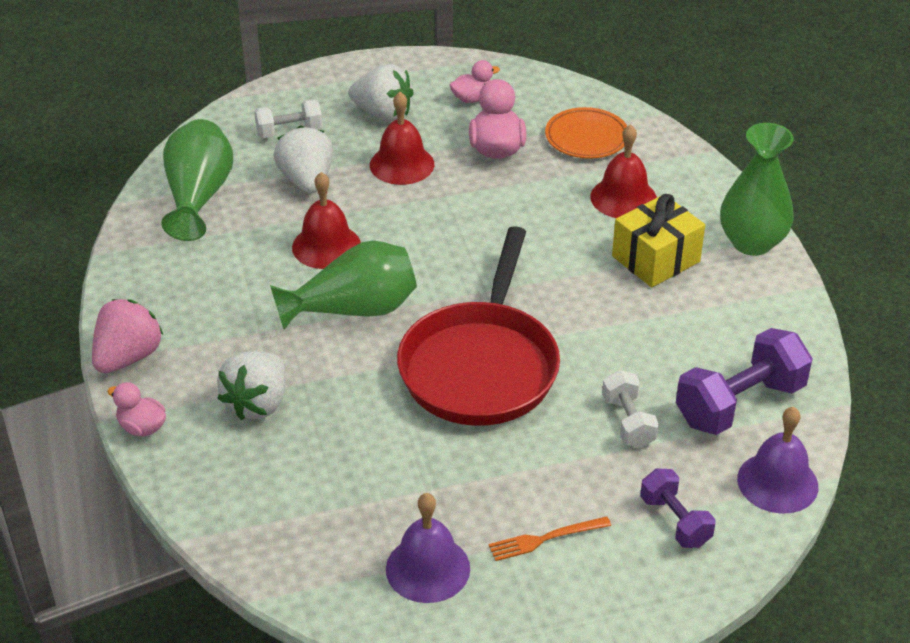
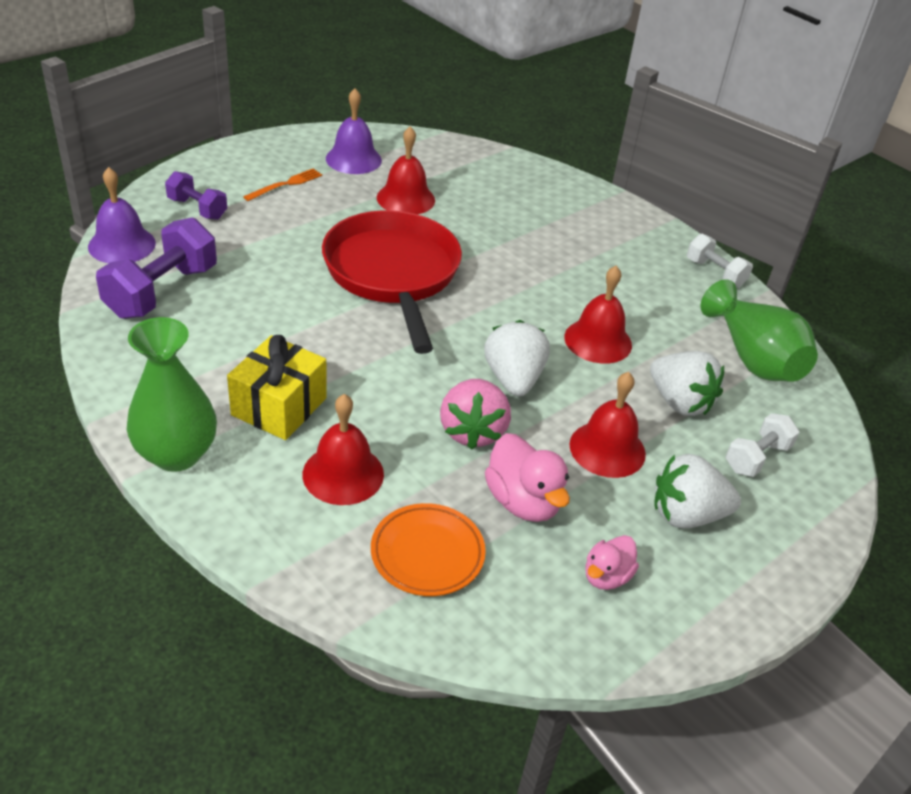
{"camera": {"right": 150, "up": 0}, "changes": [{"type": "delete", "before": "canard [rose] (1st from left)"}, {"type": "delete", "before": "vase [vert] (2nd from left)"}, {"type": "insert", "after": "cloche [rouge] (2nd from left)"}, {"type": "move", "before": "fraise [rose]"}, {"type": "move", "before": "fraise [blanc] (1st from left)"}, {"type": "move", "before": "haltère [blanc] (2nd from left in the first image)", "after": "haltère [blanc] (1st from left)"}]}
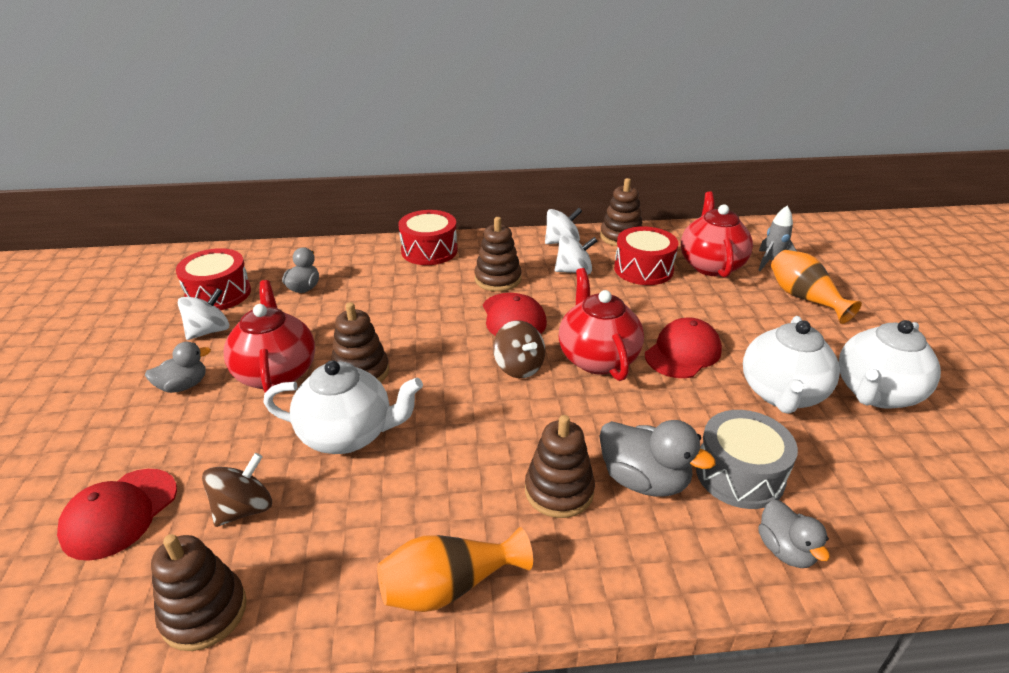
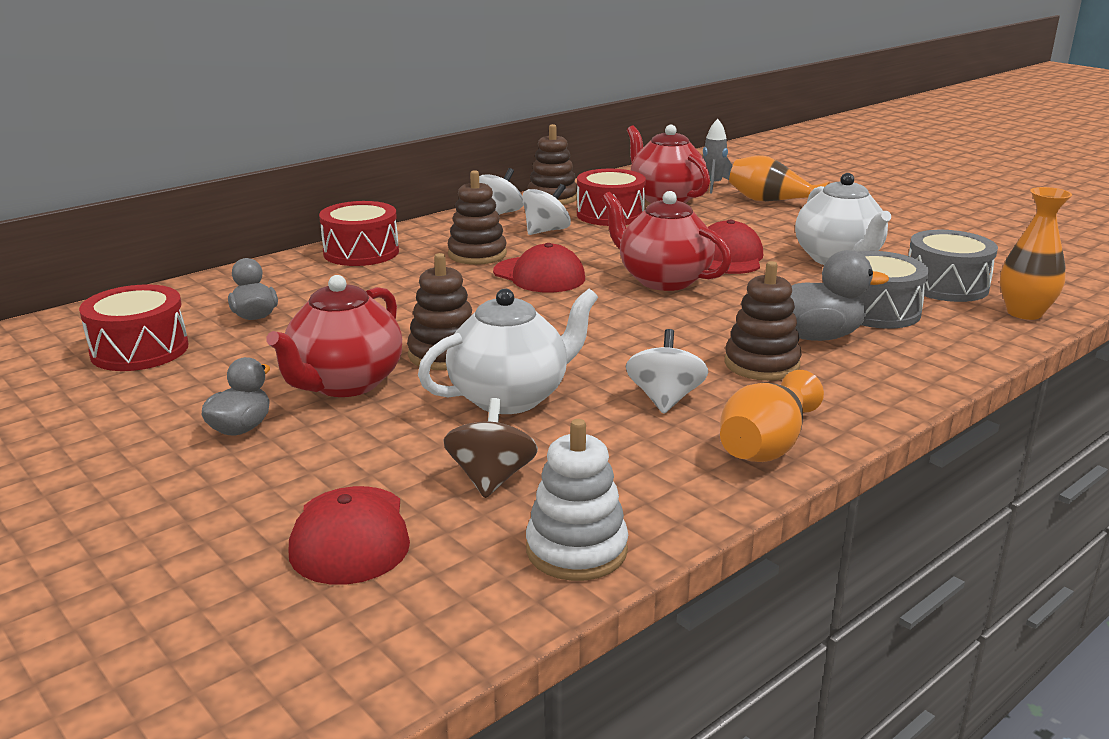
{"camera": {"right": -35, "up": -10}, "changes": [{"type": "delete", "before": "toupie [marron] (2nd from left)"}, {"type": "delete", "before": "canard [gris] (4th from left)"}, {"type": "delete", "before": "théière [blanc] (3rd from left)"}, {"type": "insert", "after": "tambour [gris] (2nd from left)"}, {"type": "insert", "after": "vase [orange] (3rd from left)"}, {"type": "move", "before": "toupie [blanc] (1st from left in the first image)", "after": "toupie [blanc] (3rd from left)"}, {"type": "recolor", "before": "jouet à empiler [marron] (1st from left)", "after": "jouet à empiler [blanc]"}, {"type": "rotate", "before": "théière [rouge] (1st from left)", "turn": -105}]}
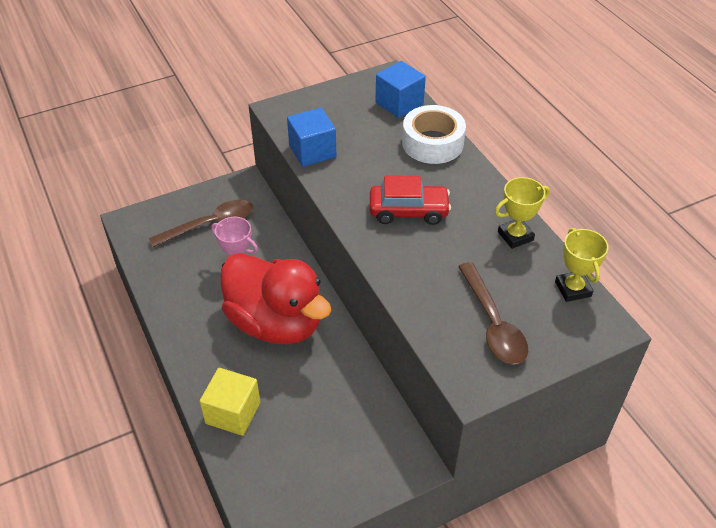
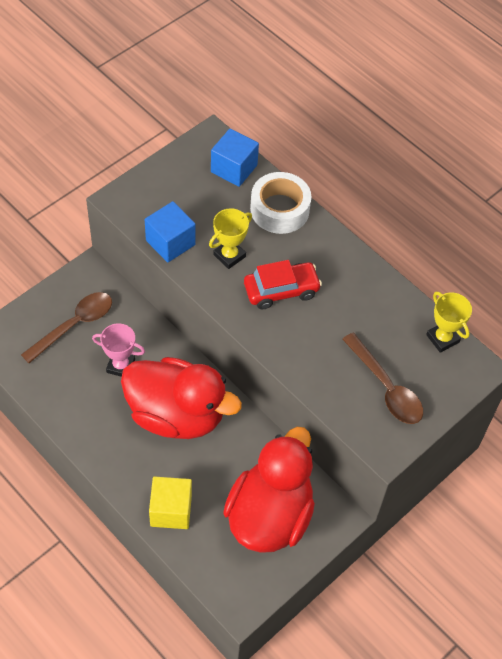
{"camera": {"right": -20, "up": 10}, "changes": [{"type": "insert", "after": "canard [rouge] (2nd from left)"}, {"type": "move", "before": "trophée [jaune] (1st from left)"}]}
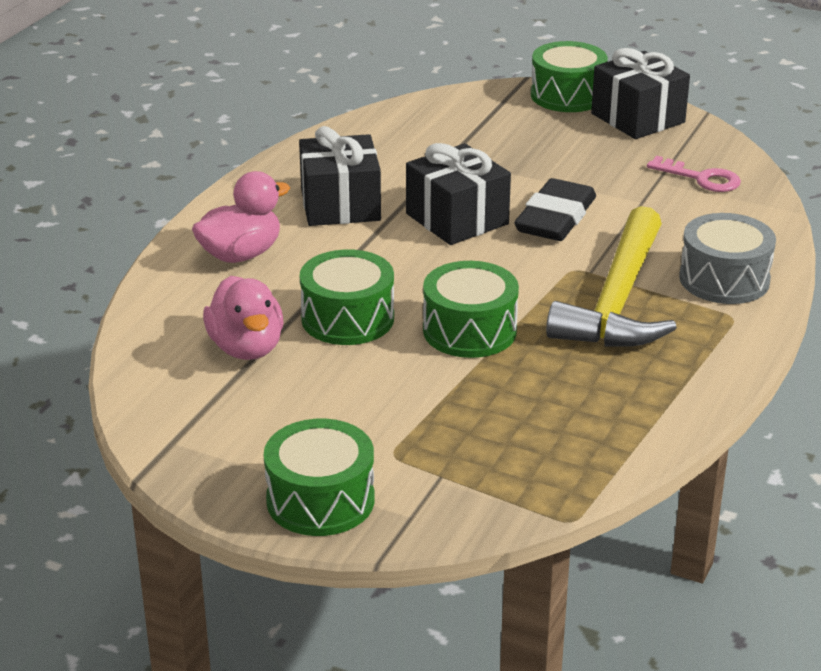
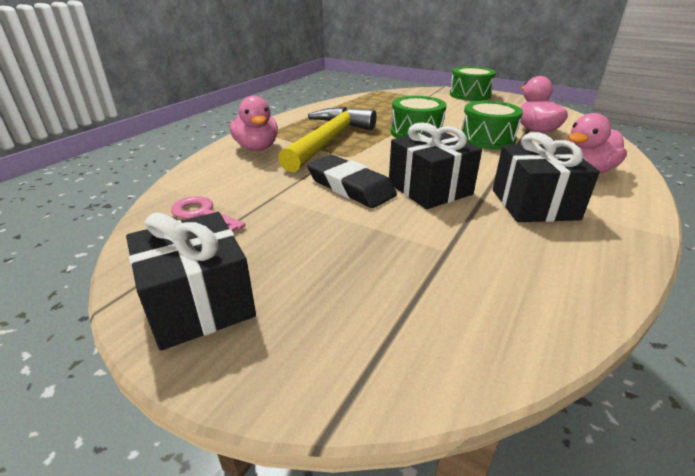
{"camera": {"right": -175, "up": 0}, "changes": [{"type": "delete", "before": "tambour [vert] (4th from left)"}, {"type": "replace", "before": "tambour [gris]", "after": "canard [rose] (1st from left)"}, {"type": "rotate", "before": "gomme [noir]", "turn": -75}]}
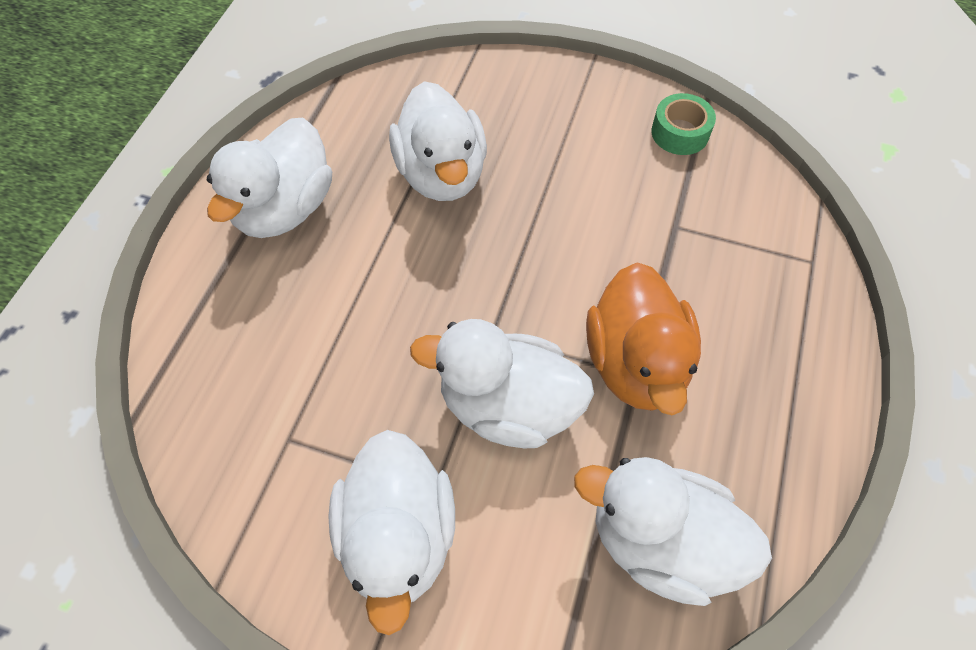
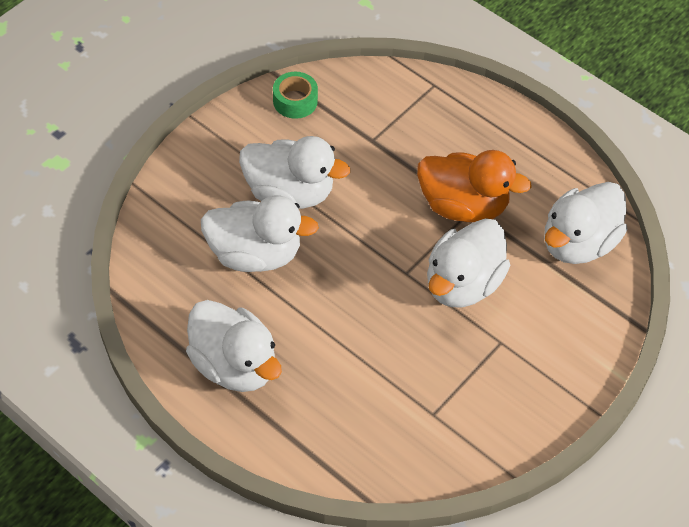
{"camera": {"right": -70, "up": -5}, "changes": [{"type": "move", "before": "canard [blanc] (2nd from left in the first image)", "after": "canard [blanc] (3rd from left)"}]}
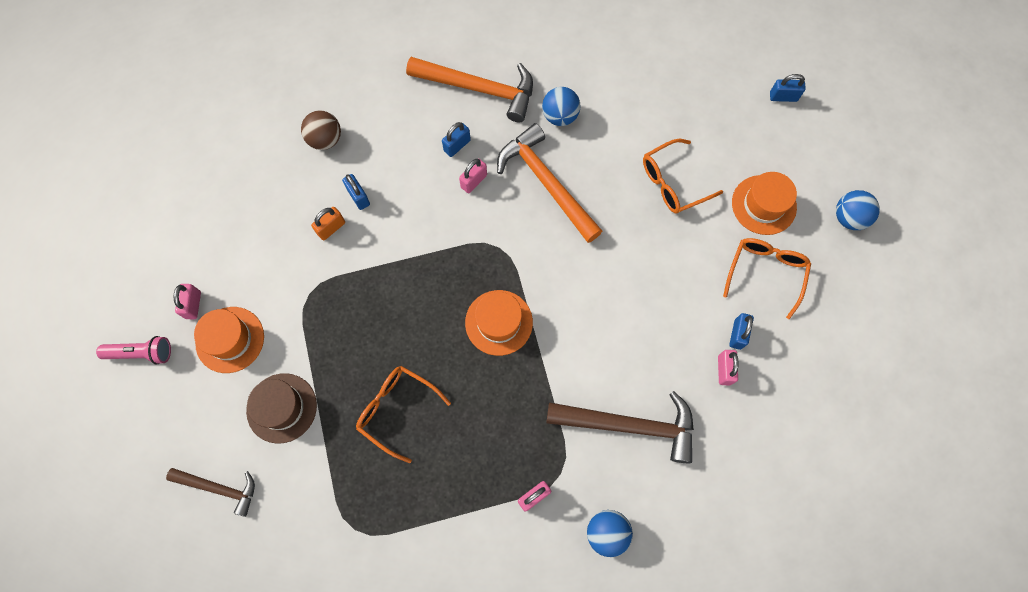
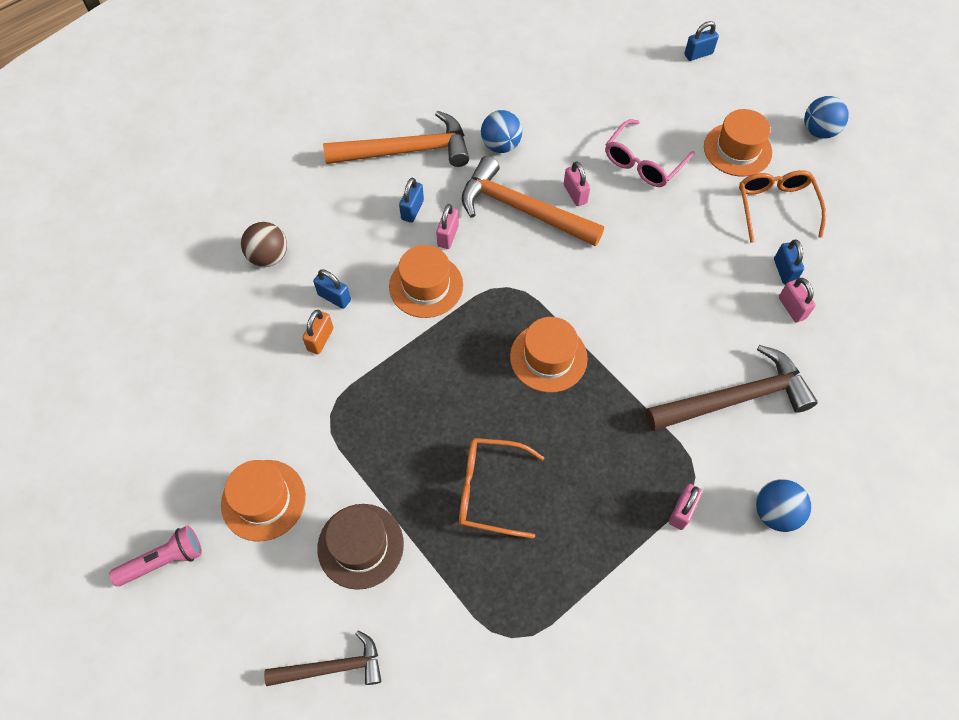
{"camera": {"right": -25, "up": -10}, "changes": [{"type": "insert", "after": "chapeau [orange] (2nd from left)"}, {"type": "move", "before": "cadenas [rose] (1st from left in the first image)", "after": "cadenas [rose] (2nd from left)"}, {"type": "recolor", "before": "lunettes [orange] (2nd from left)", "after": "lunettes [rose]"}]}
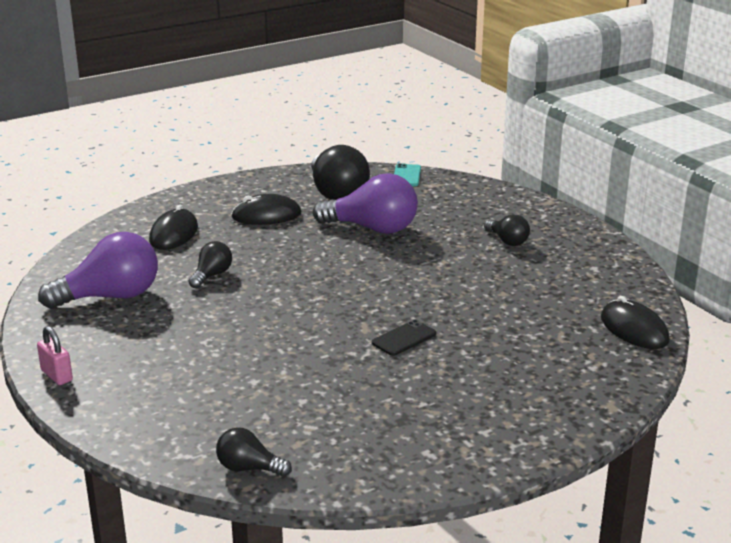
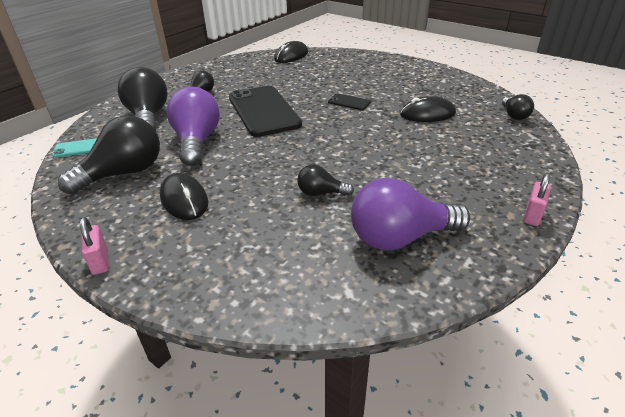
{"camera": {"right": -110, "up": 10}, "changes": [{"type": "insert", "after": "cadenas [rose] (1st from left)"}, {"type": "insert", "after": "ampoule [noir] (2nd from left)"}, {"type": "insert", "after": "téléphone [noir] (1st from left)"}, {"type": "move", "before": "souris [noir] (1st from left in the first image)", "after": "souris [noir] (3rd from left)"}, {"type": "rotate", "before": "ampoule [violet] (1st from left in the first image)", "turn": -60}]}
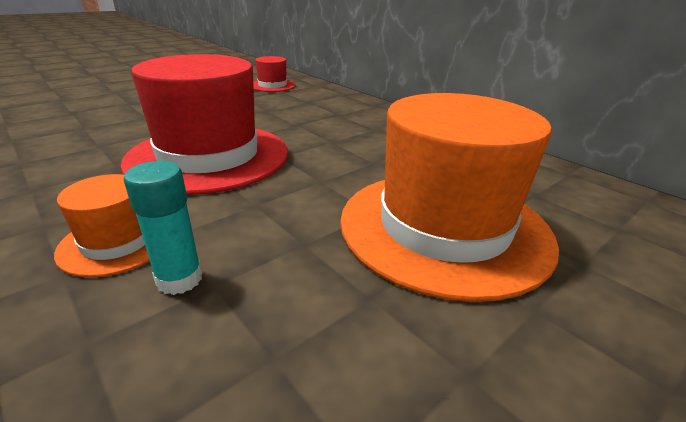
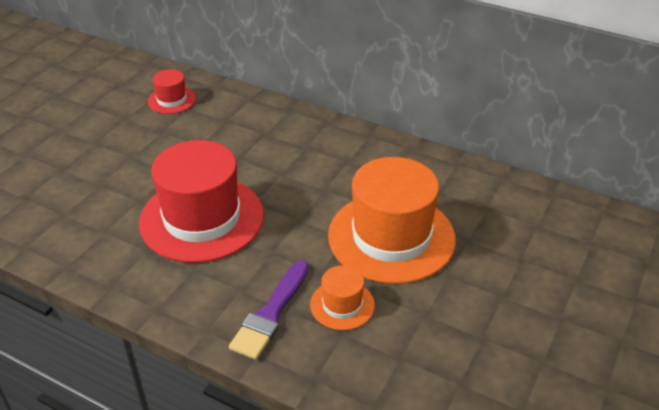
{"camera": {"right": -20, "up": 10}, "changes": [{"type": "move", "before": "chapeau [orange] (1st from left)"}, {"type": "replace", "before": "bâton de colle [turquoise]", "after": "pinceau [violet]"}]}
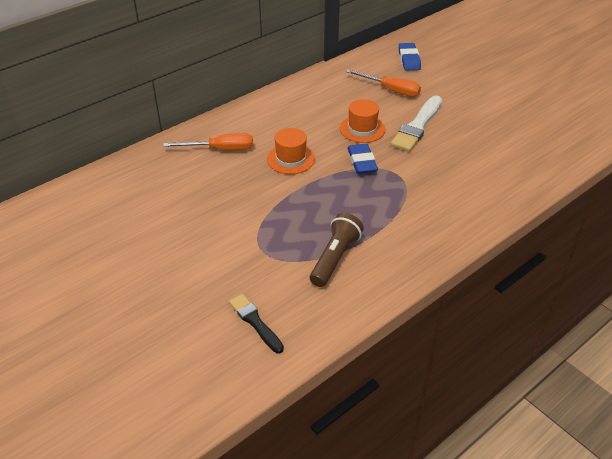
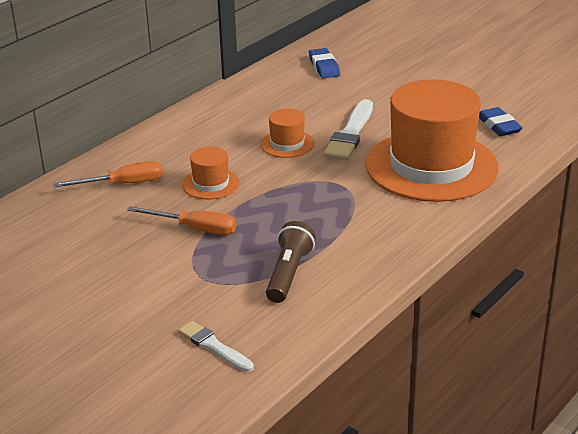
{"camera": {"right": -10, "up": -10}, "changes": [{"type": "insert", "after": "chapeau [orange] (3rd from left)"}, {"type": "move", "before": "tournevis [orange] (2nd from left)"}, {"type": "move", "before": "gomme [bleu] (1st from left in the first image)", "after": "gomme [bleu] (2nd from left)"}, {"type": "recolor", "before": "pinceau [noir]", "after": "pinceau [blanc] (1st from left)"}]}
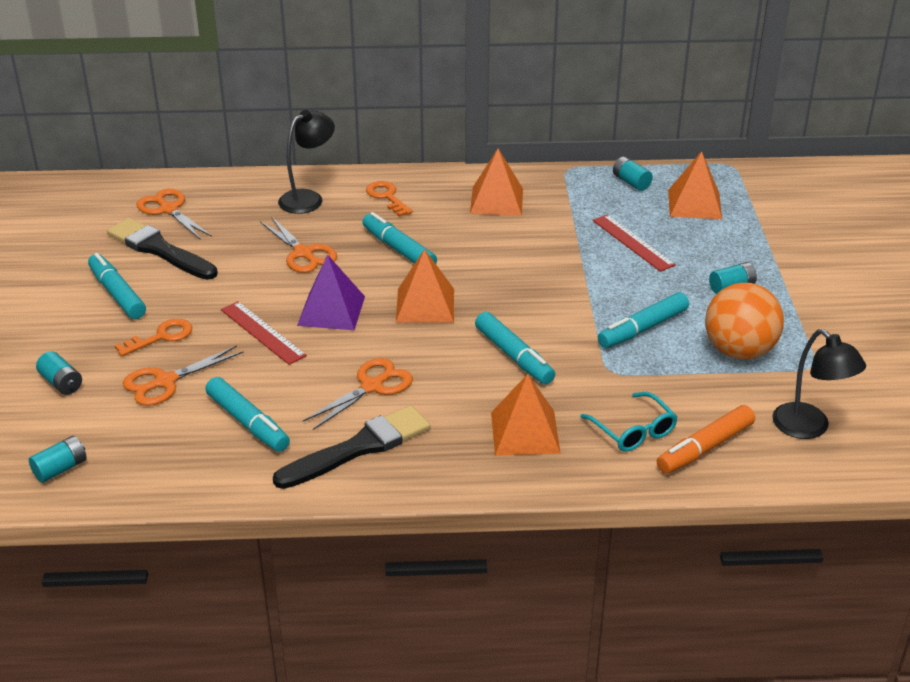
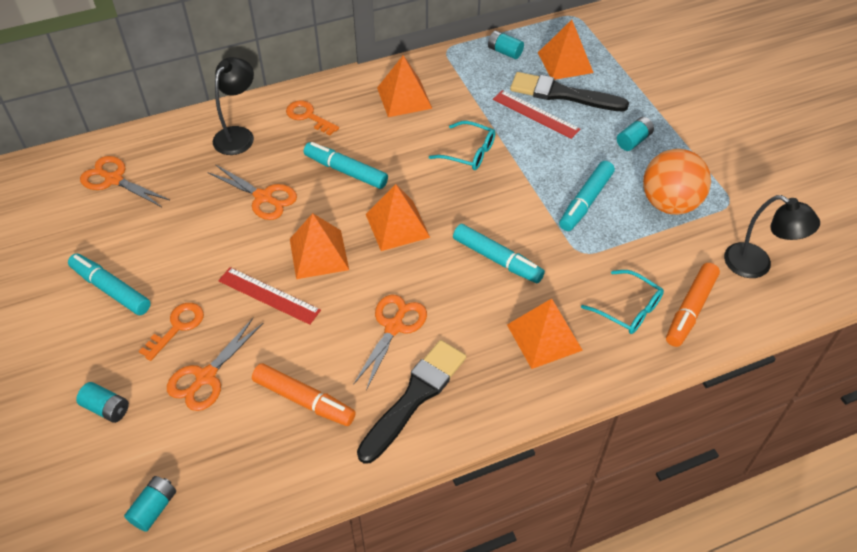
{"camera": {"right": -20, "up": 15}, "changes": [{"type": "insert", "after": "lunettes [turquoise] (1st from left)"}, {"type": "move", "before": "pinceau [noir] (1st from left in the first image)", "after": "pinceau [noir] (2nd from left)"}, {"type": "recolor", "before": "feutre [turquoise] (2nd from left)", "after": "feutre [orange] (1st from left)"}, {"type": "recolor", "before": "pyramide [violet]", "after": "pyramide [orange] (1st from left)"}]}
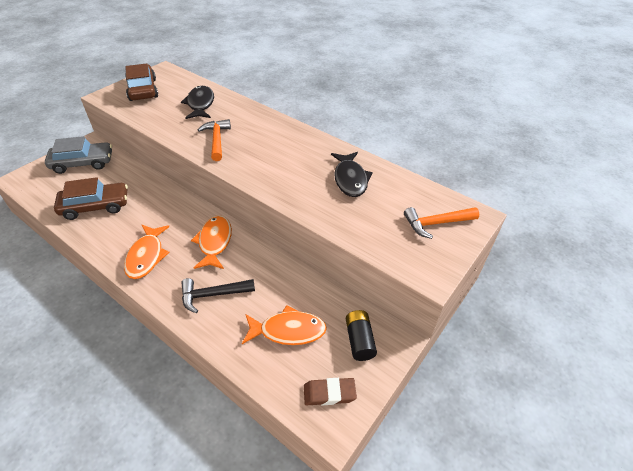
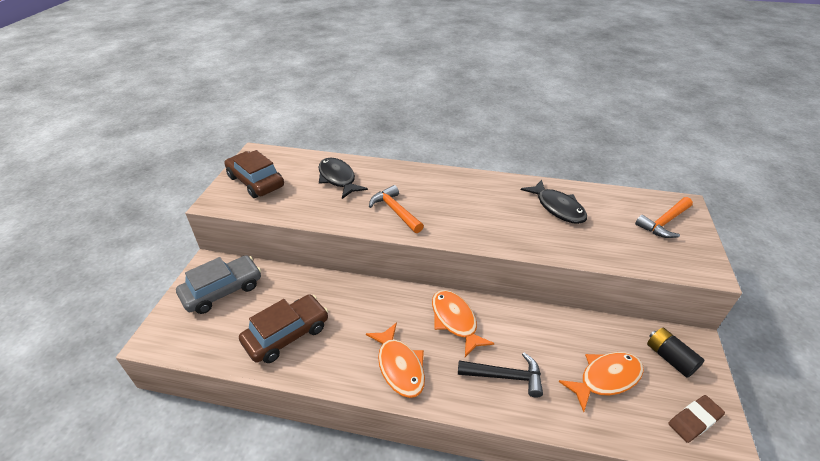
{"camera": {"right": -25, "up": -5}, "changes": [{"type": "rotate", "before": "marteau [noir]", "turn": -135}]}
